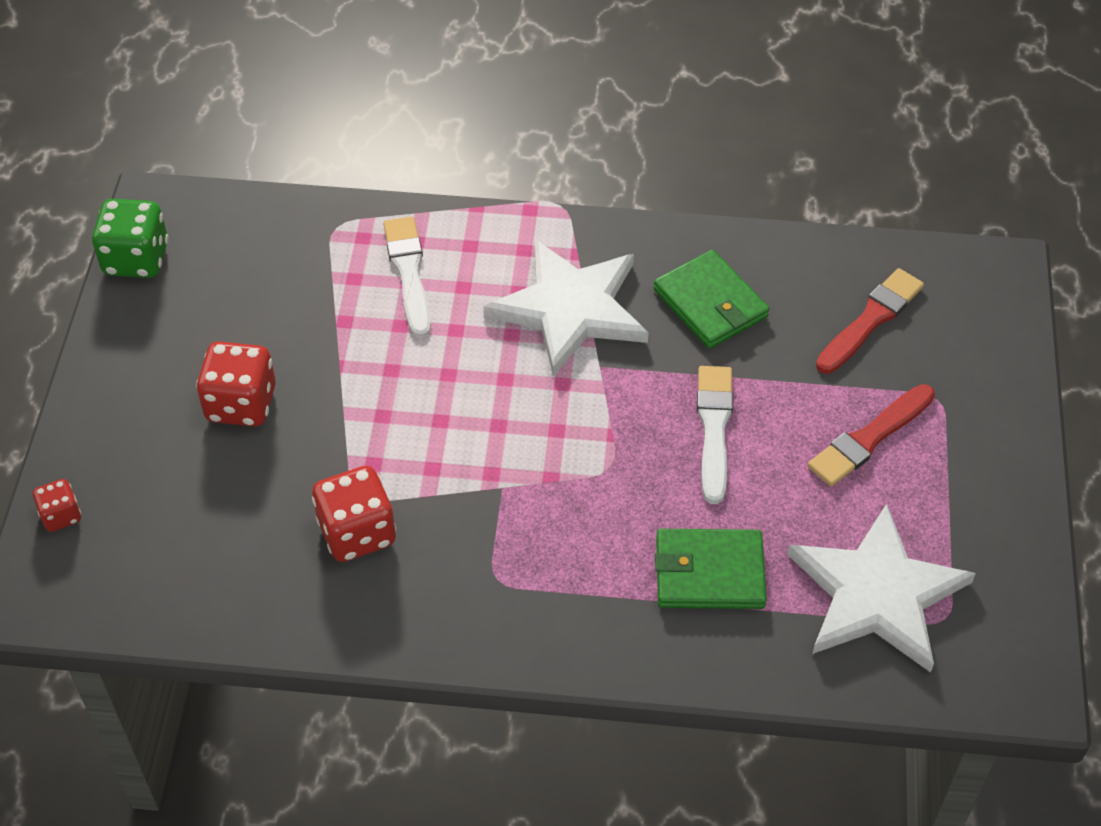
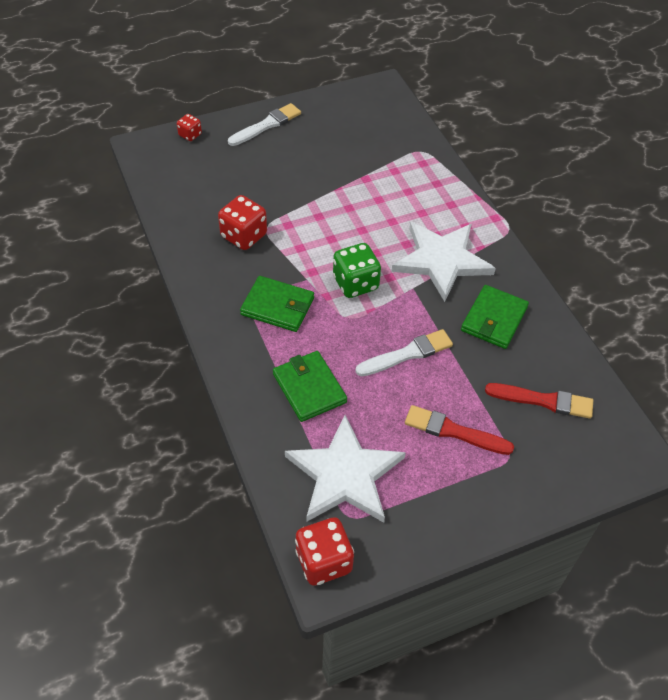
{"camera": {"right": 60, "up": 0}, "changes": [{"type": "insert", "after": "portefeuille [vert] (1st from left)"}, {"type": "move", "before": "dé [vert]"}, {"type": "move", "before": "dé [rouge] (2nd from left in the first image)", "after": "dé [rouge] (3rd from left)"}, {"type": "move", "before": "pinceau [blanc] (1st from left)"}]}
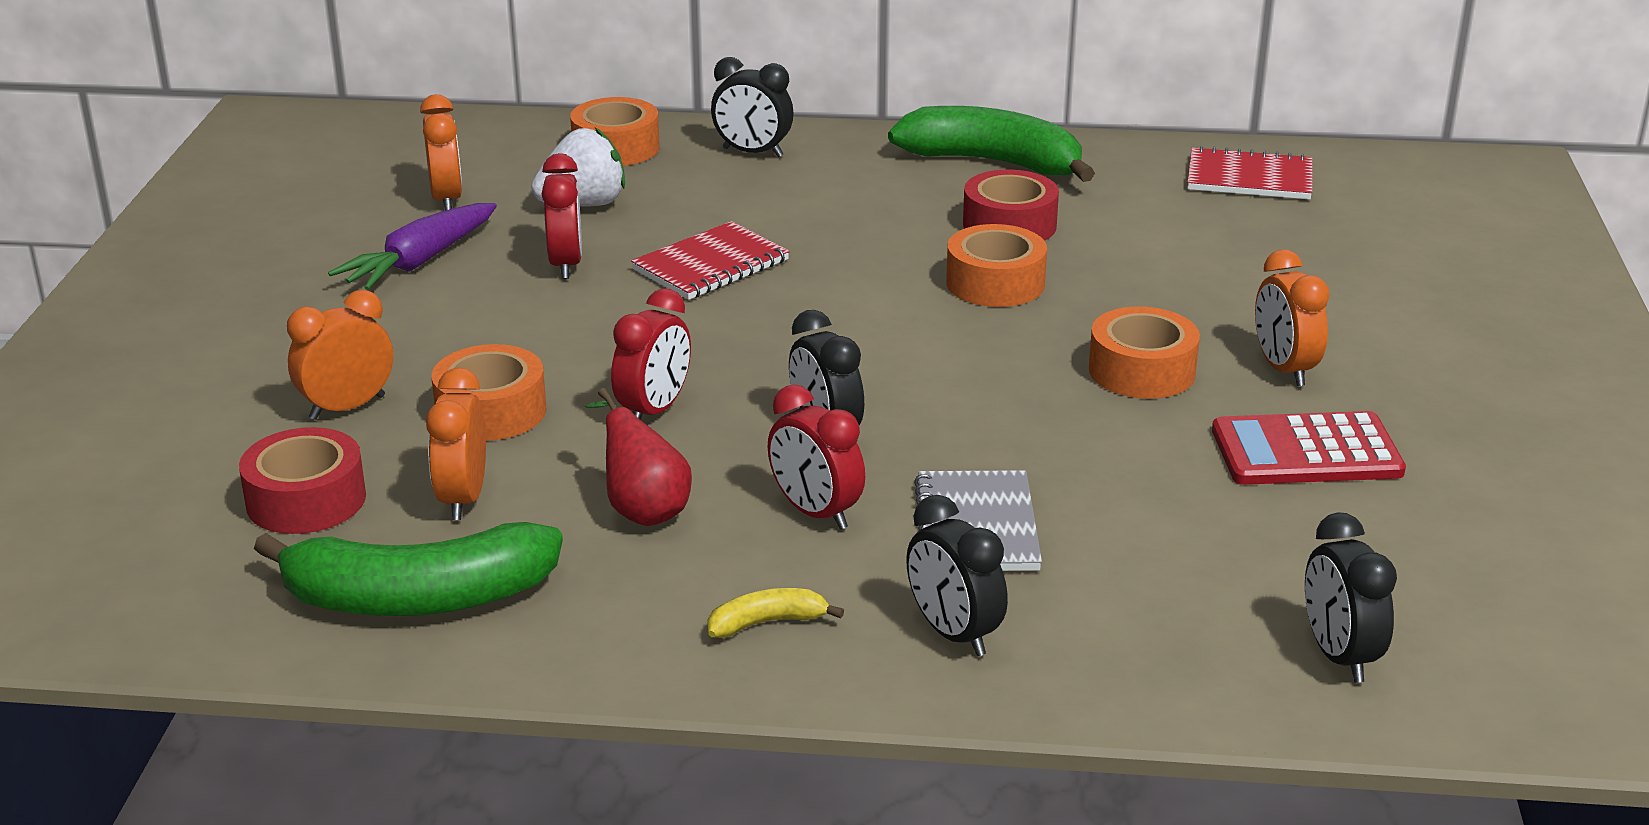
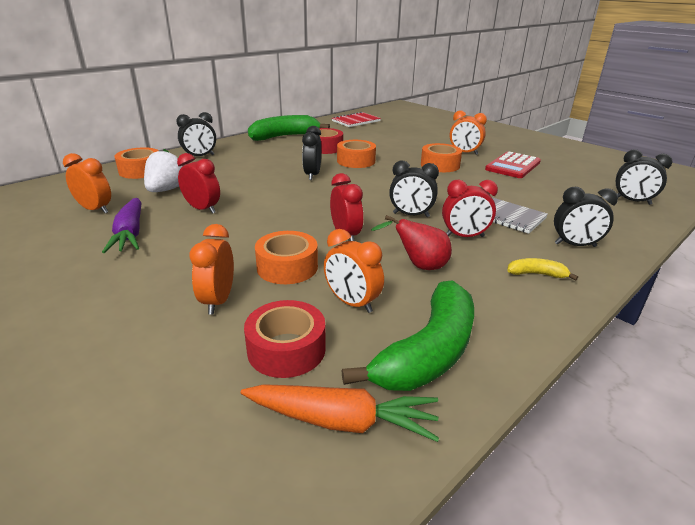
{"camera": {"right": -50, "up": 0}, "changes": [{"type": "delete", "before": "carnet [rouge] (1st from left)"}, {"type": "insert", "after": "carotte [orange]"}, {"type": "insert", "after": "réveil [noir] (2nd from left)"}, {"type": "rotate", "before": "banane [jaune]", "turn": 75}]}
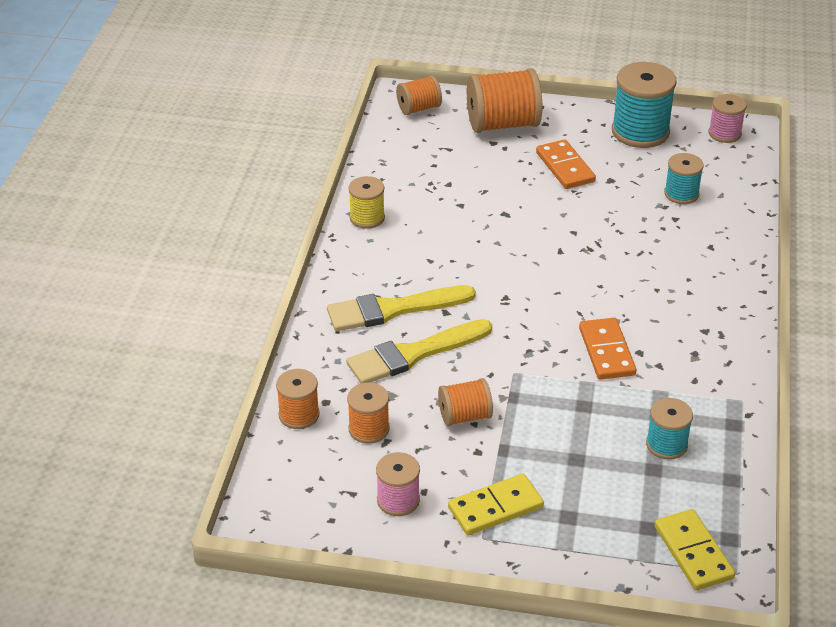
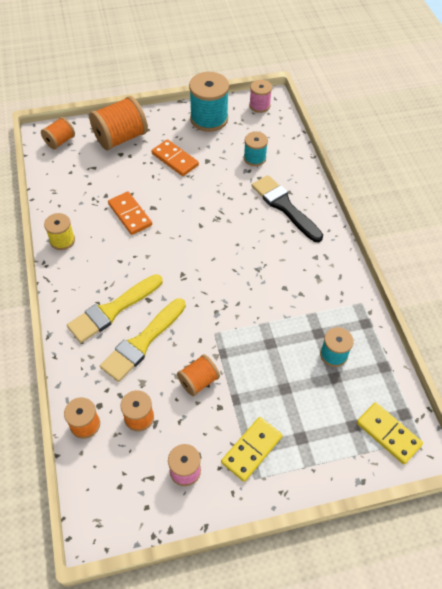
{"camera": {"right": -25, "up": 15}, "changes": [{"type": "insert", "after": "pinceau [noir]"}, {"type": "move", "before": "domino [orange] (2nd from left in the first image)", "after": "domino [orange] (1st from left)"}]}
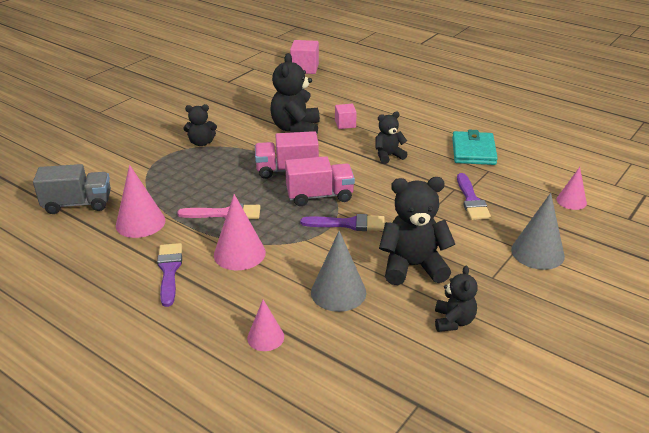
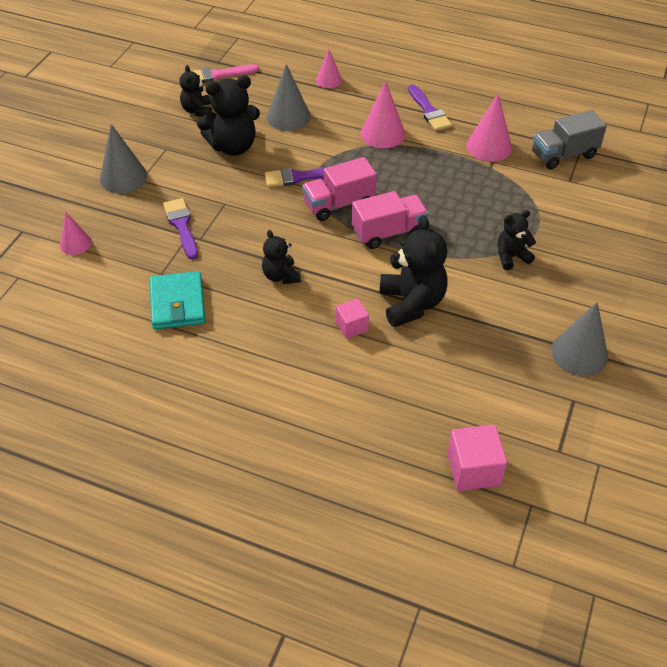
{"camera": {"right": 165, "up": 15}, "changes": [{"type": "insert", "after": "cône [gris] (3rd from left)"}, {"type": "move", "before": "pinceau [rose]"}, {"type": "rotate", "before": "ours en peluche [noir] (3rd from left)", "turn": 105}]}
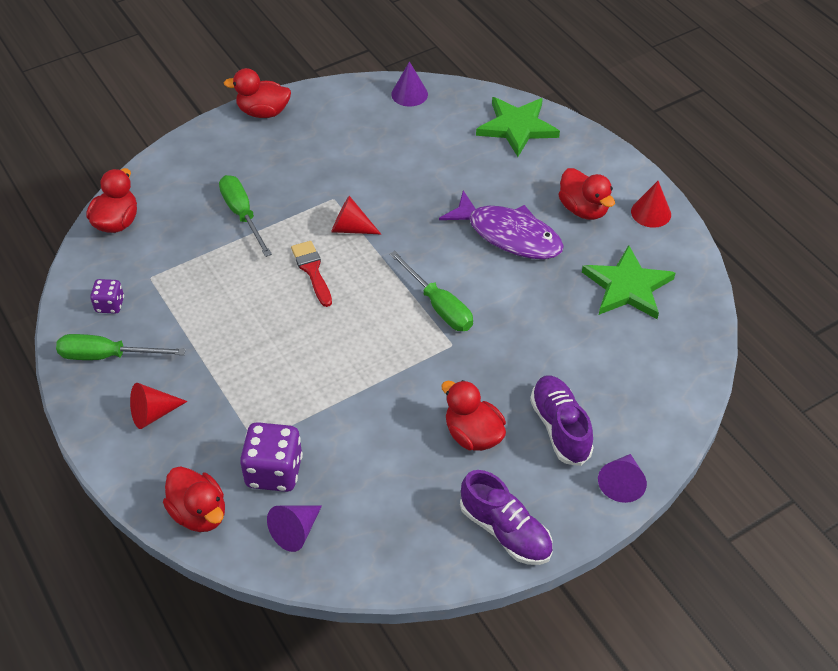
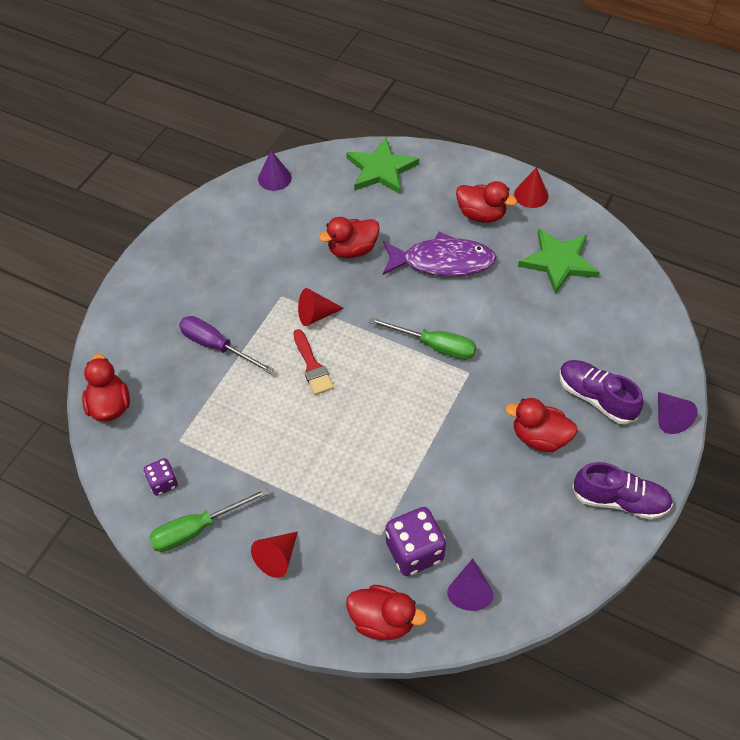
{"camera": {"right": -30, "up": 5}, "changes": [{"type": "move", "before": "canard [rouge] (3rd from left in the first image)", "after": "canard [rouge] (2nd from left)"}, {"type": "recolor", "before": "tournevis [vert] (2nd from left)", "after": "tournevis [violet]"}, {"type": "rotate", "before": "pinceau [rouge]", "turn": -150}]}
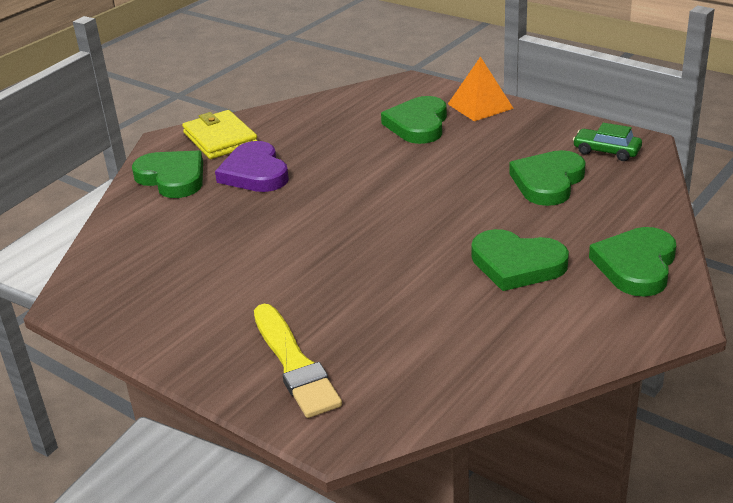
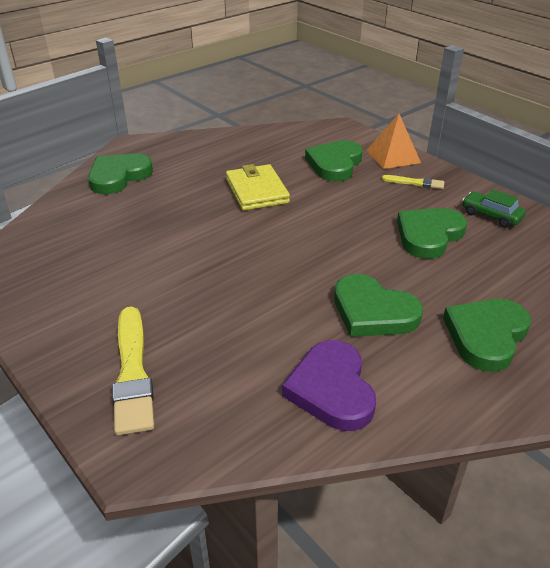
{"camera": {"right": 10, "up": 5}, "changes": [{"type": "insert", "after": "pinceau [jaune] (2nd from left)"}, {"type": "move", "before": "portefeuille [jaune]"}, {"type": "move", "before": "cœur [violet]"}, {"type": "rotate", "before": "cœur [vert] (1st from left)", "turn": -105}]}
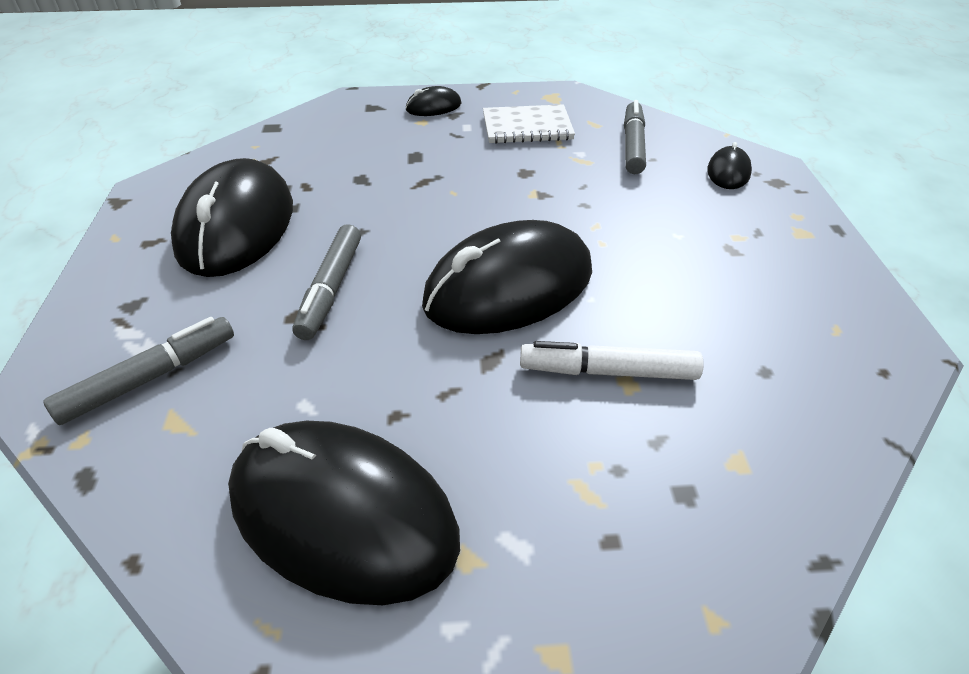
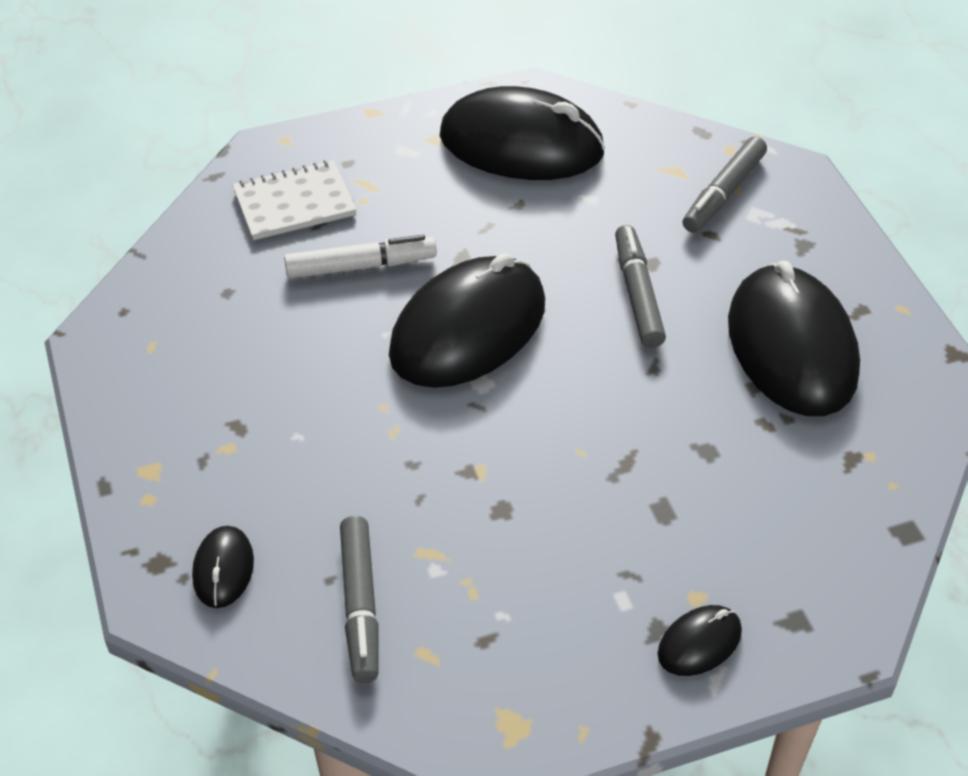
{"camera": {"right": 165, "up": 5}, "changes": [{"type": "move", "before": "carnet [blanc]"}]}
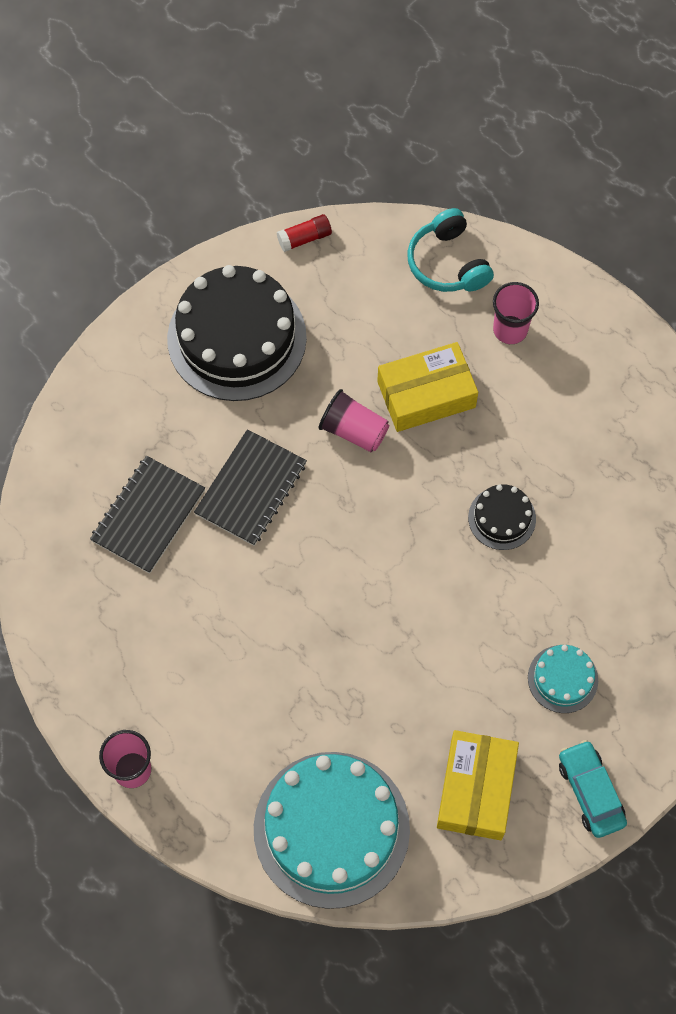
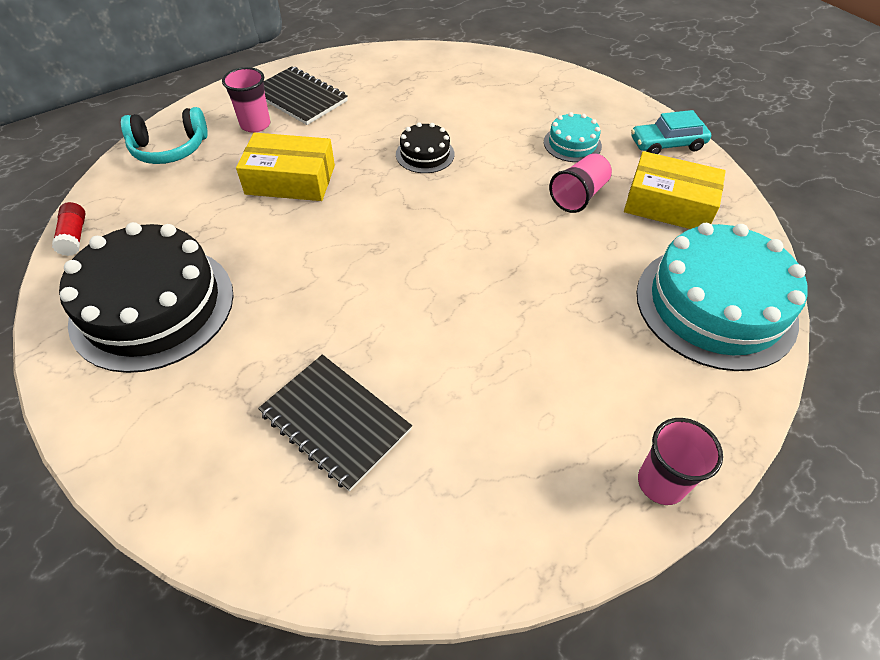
{"camera": {"right": -80, "up": -15}, "changes": [{"type": "move", "before": "carnet [noir] (2nd from left in the first image)", "after": "carnet [noir] (1st from left)"}, {"type": "move", "before": "gobelet [rose] (2nd from left)"}, {"type": "rotate", "before": "boîte [jaune] (1st from left)", "turn": -75}]}
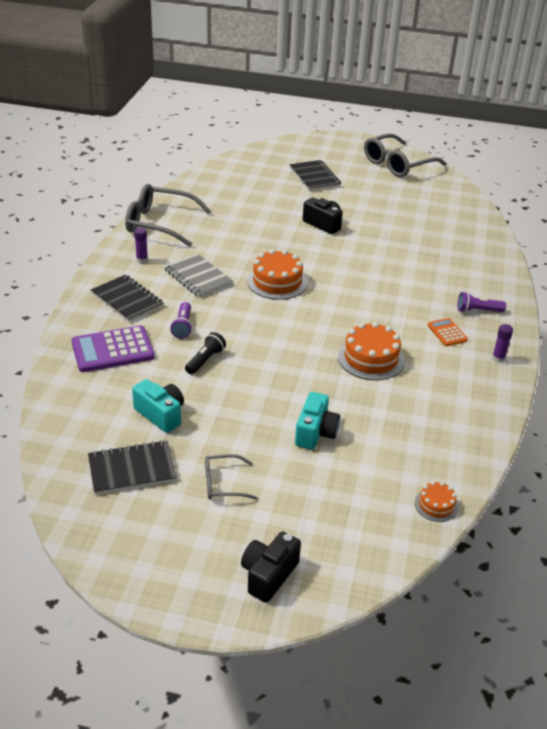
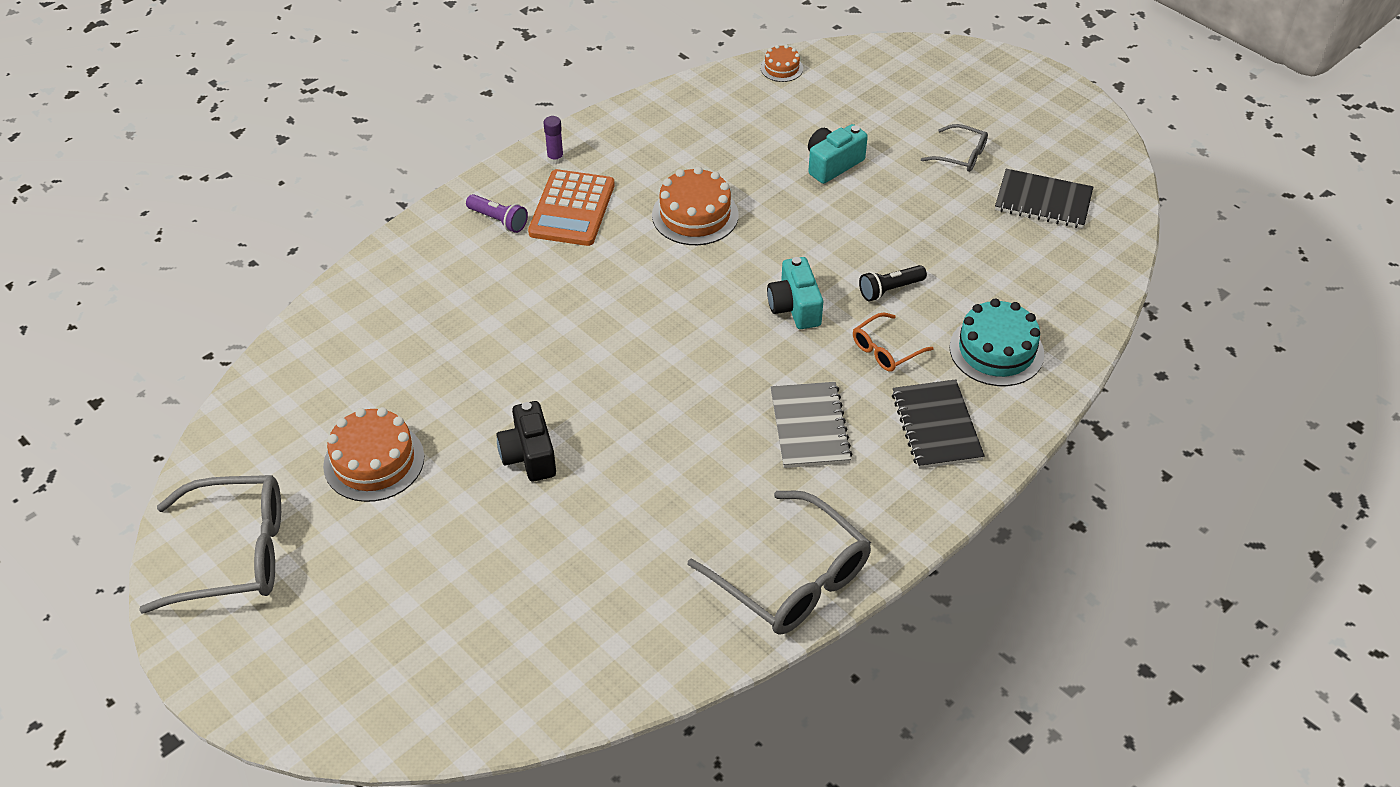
{"camera": {"right": -145, "up": 10}, "changes": [{"type": "delete", "before": "bâton de colle [violet] (1st from left)"}, {"type": "delete", "before": "appareil photo [noir] (1st from left)"}, {"type": "delete", "before": "carnet [noir] (3rd from left)"}, {"type": "move", "before": "appareil photo [turquoise] (1st from left)"}, {"type": "move", "before": "gâteau [orange] (1st from left)"}, {"type": "replace", "before": "calculatrice [violet]", "after": "gâteau [turquoise]"}, {"type": "replace", "before": "lampe de poche [violet] (1st from left)", "after": "lunettes [orange]"}, {"type": "resize", "before": "calculatrice [orange]", "scale": 1.88}]}
